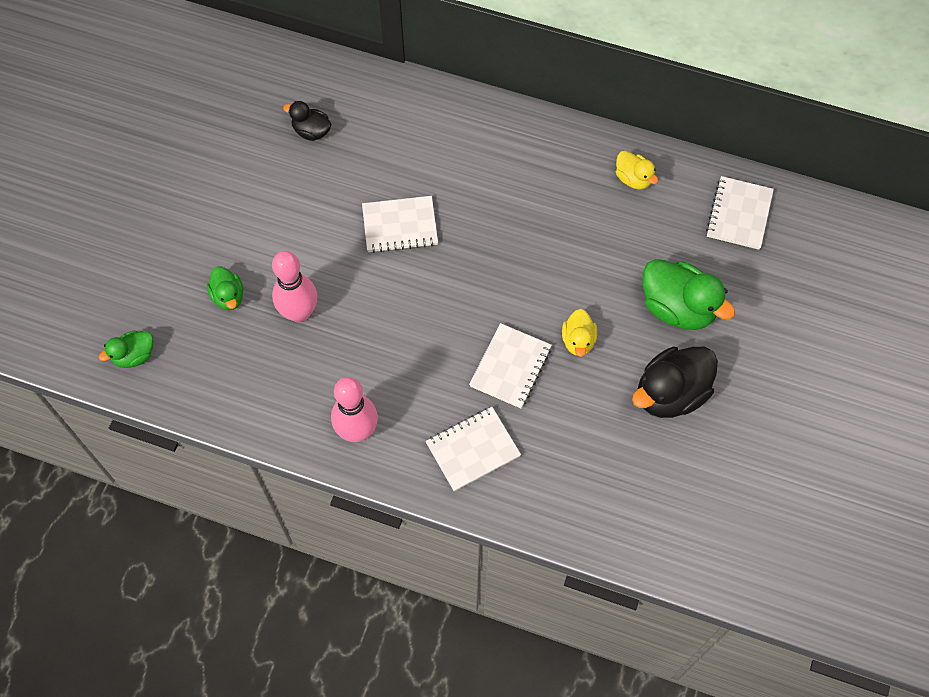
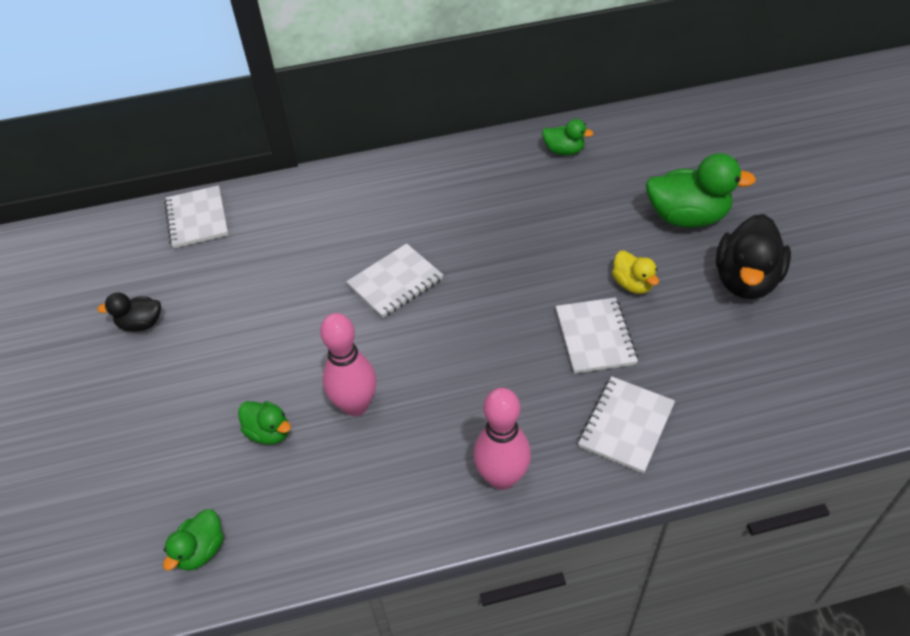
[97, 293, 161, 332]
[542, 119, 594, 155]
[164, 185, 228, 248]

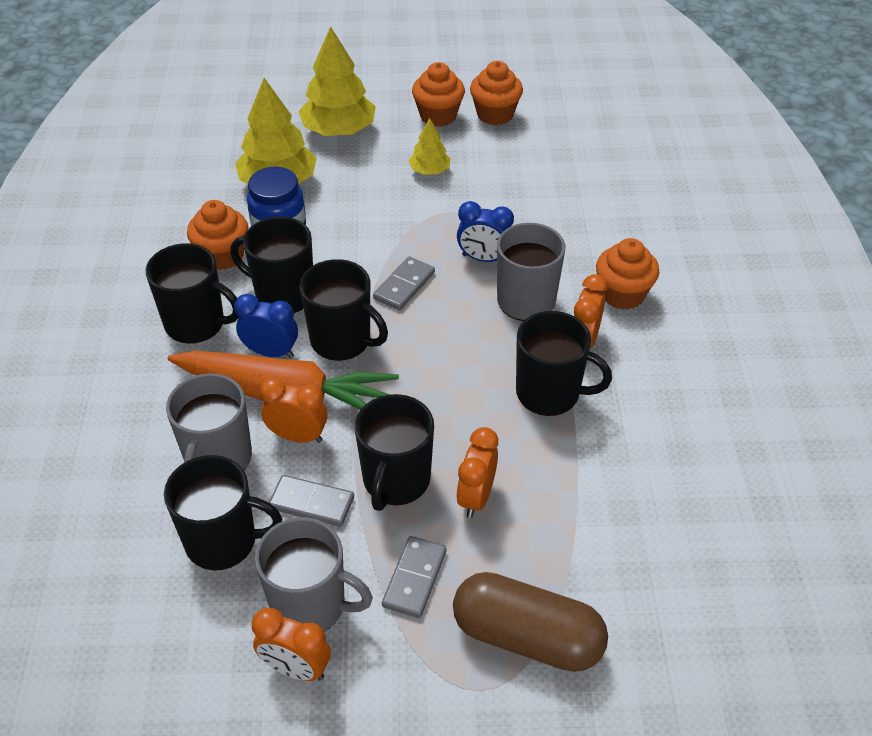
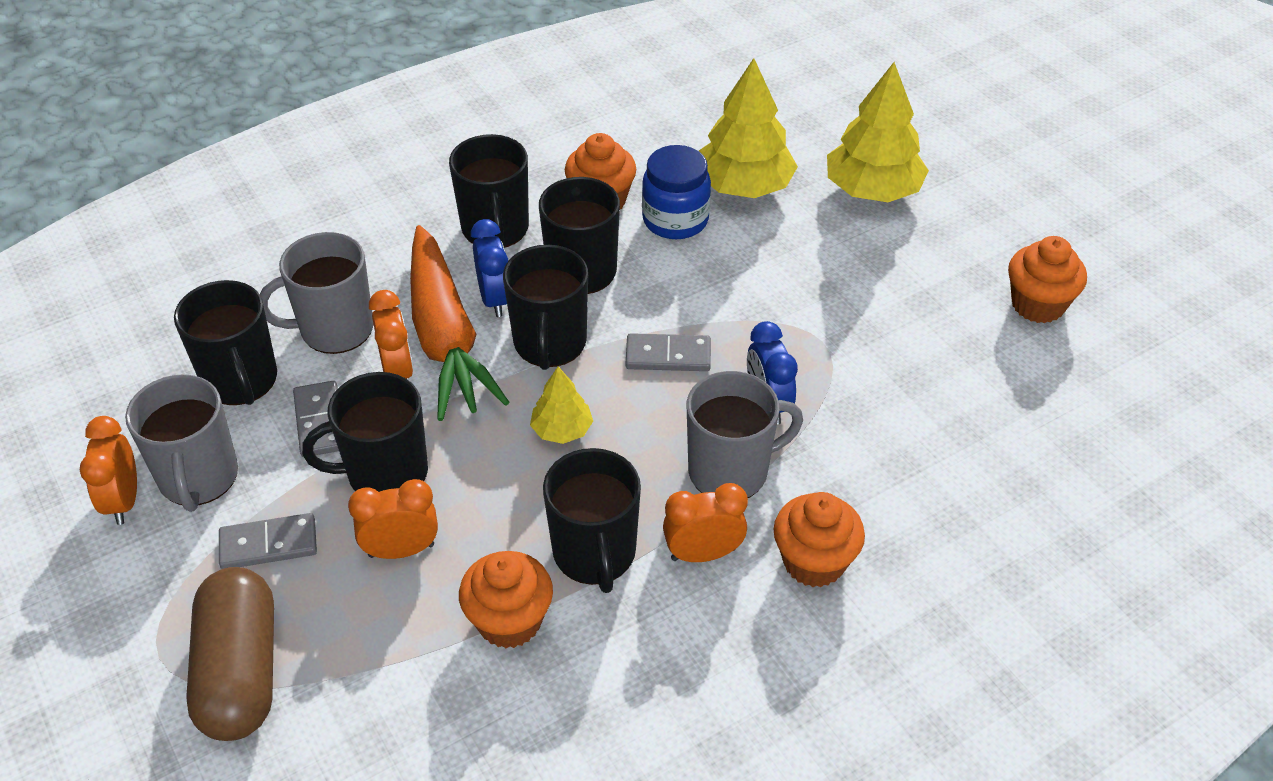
[459, 551, 553, 648]
[530, 366, 593, 444]

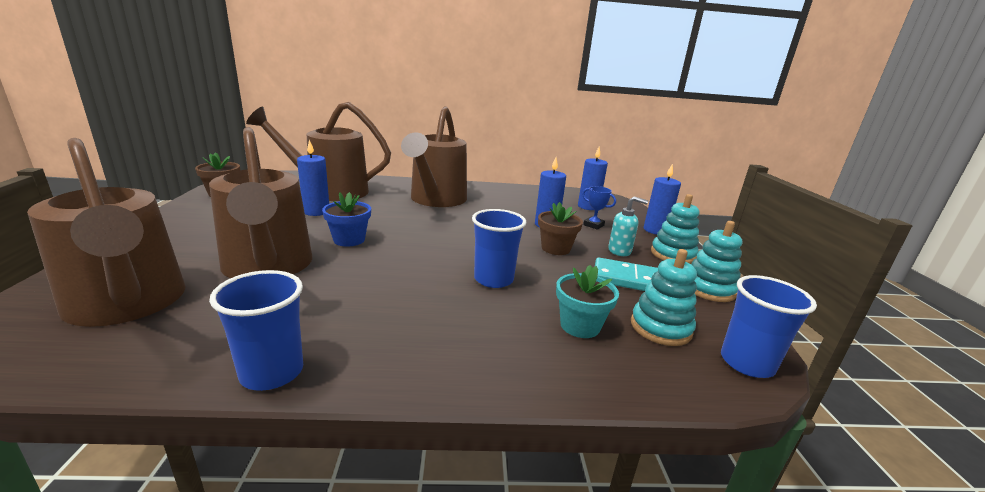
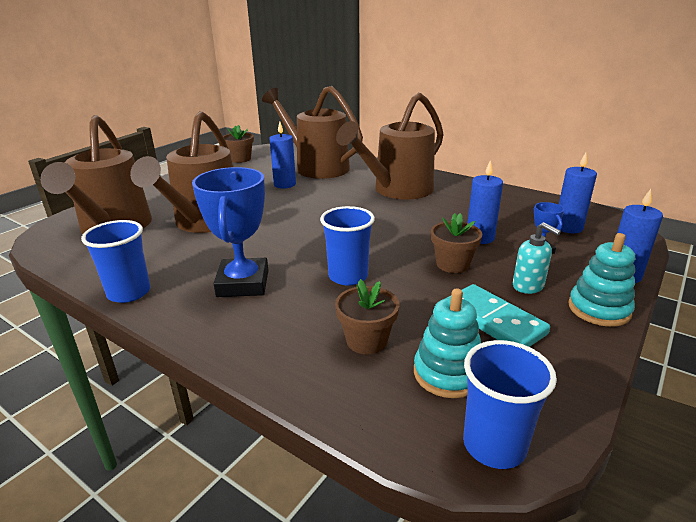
[322, 192, 371, 247] (first image)
[691, 221, 742, 302] (first image)
[335, 279, 399, 354]
[192, 167, 268, 297]

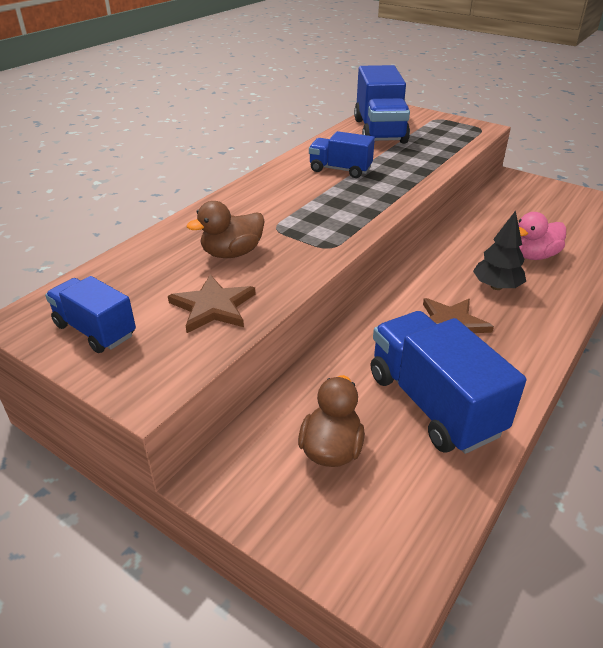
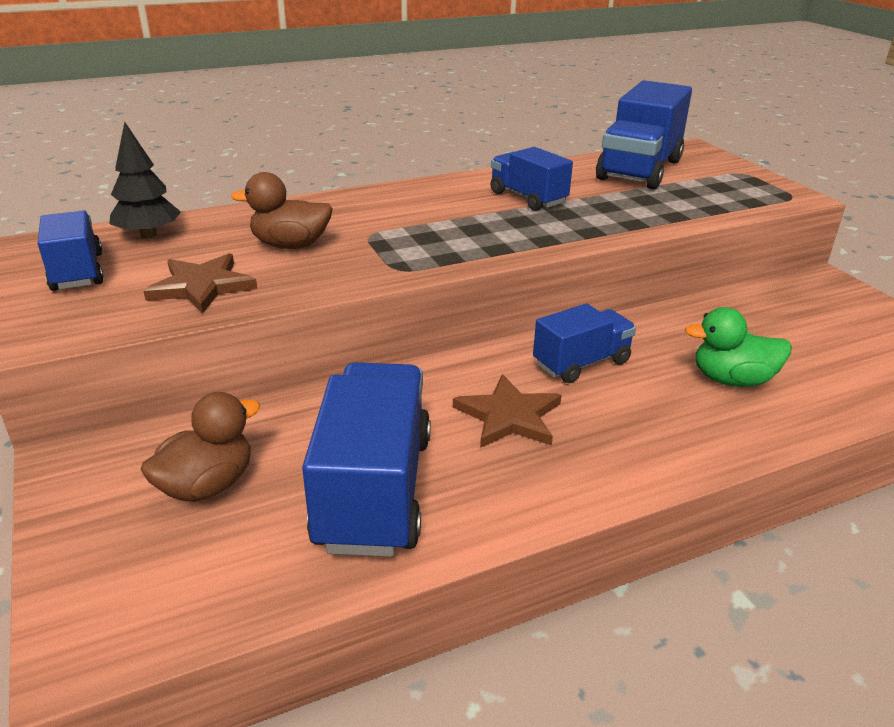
[109, 122, 181, 238]
[685, 307, 792, 387]
[533, 303, 636, 383]

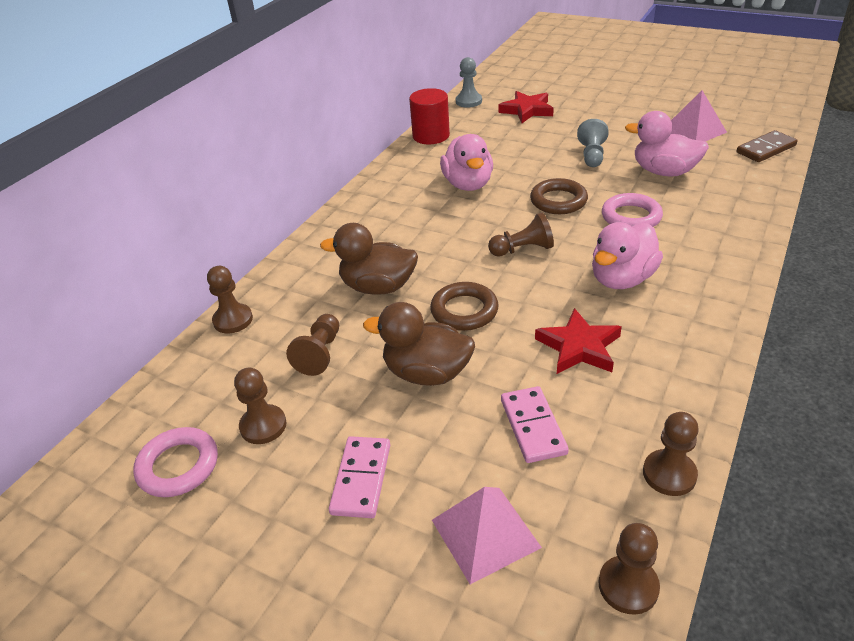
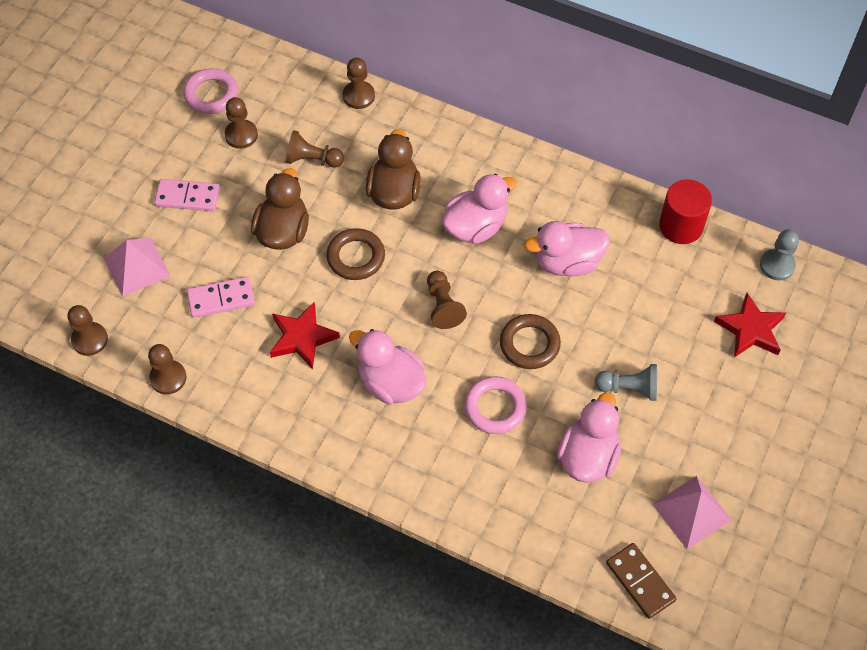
[441, 174, 517, 244]

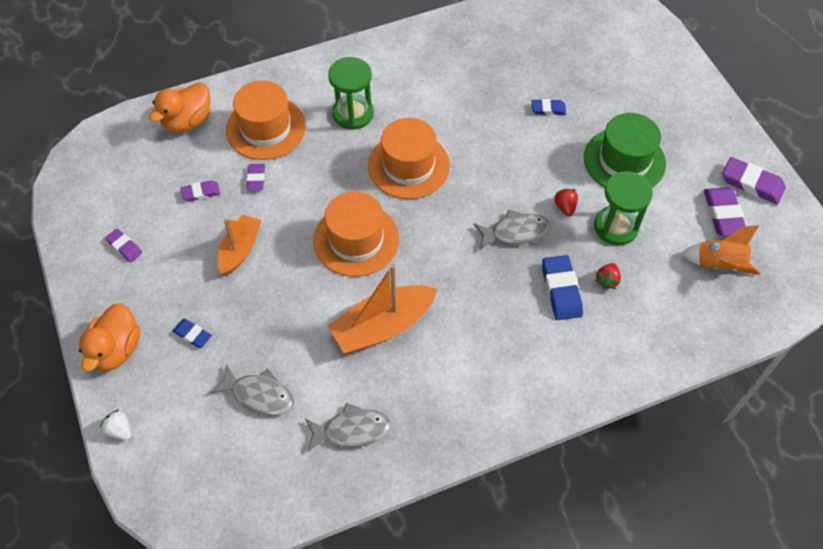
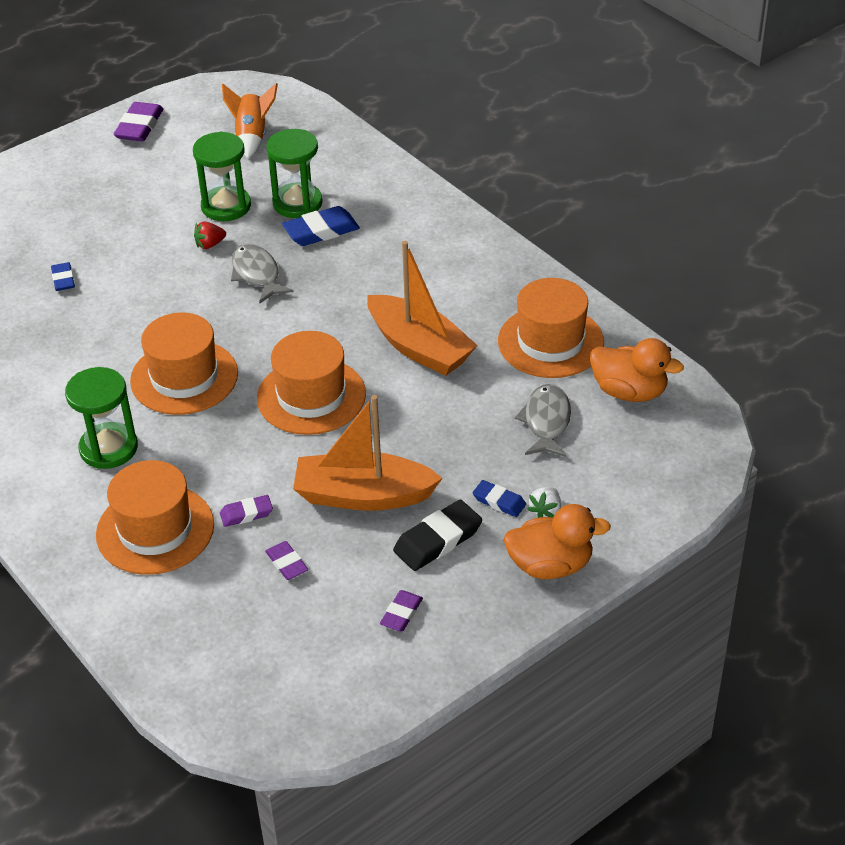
[590, 338, 684, 402]
[584, 113, 666, 188] (first image)
[704, 187, 746, 236] (first image)
[293, 395, 442, 511]
[266, 129, 323, 218]
[473, 480, 526, 517]
[498, 278, 604, 378]
[527, 487, 561, 518]
[393, 500, 482, 571]

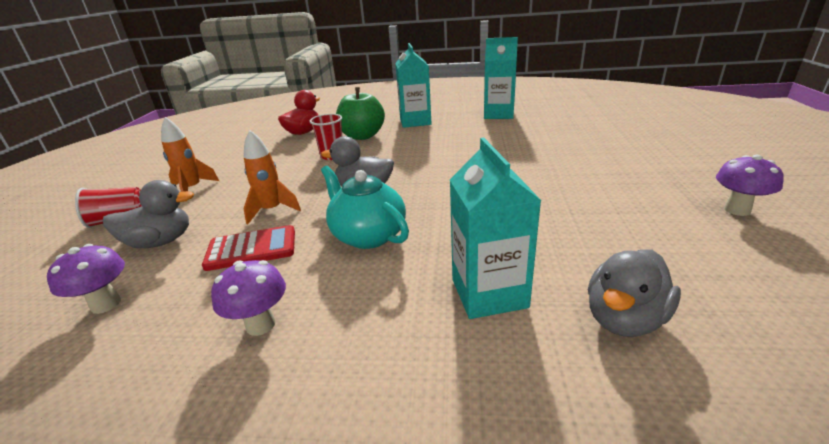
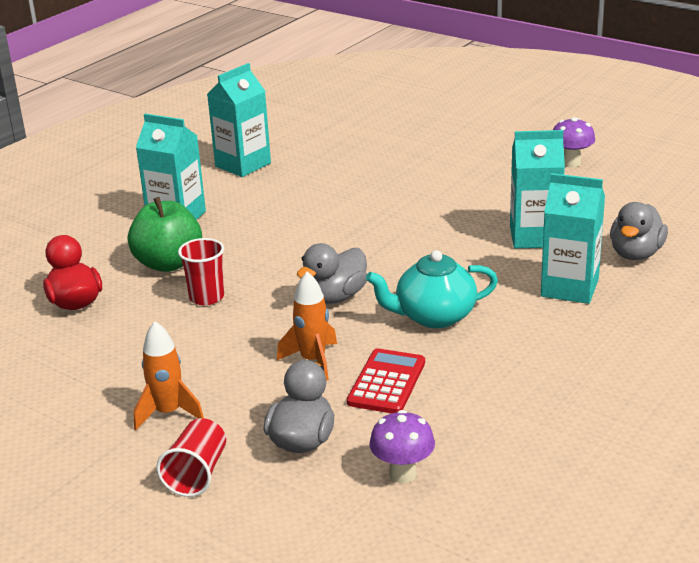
[610, 202, 668, 260]
[211, 260, 286, 336] (first image)
[510, 130, 565, 248]

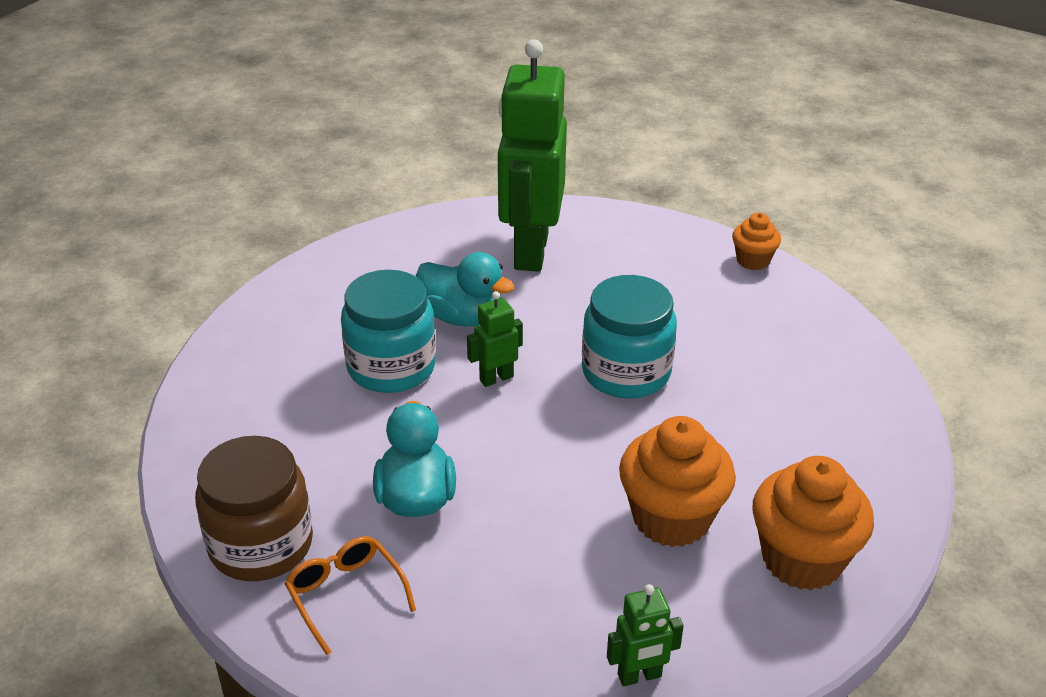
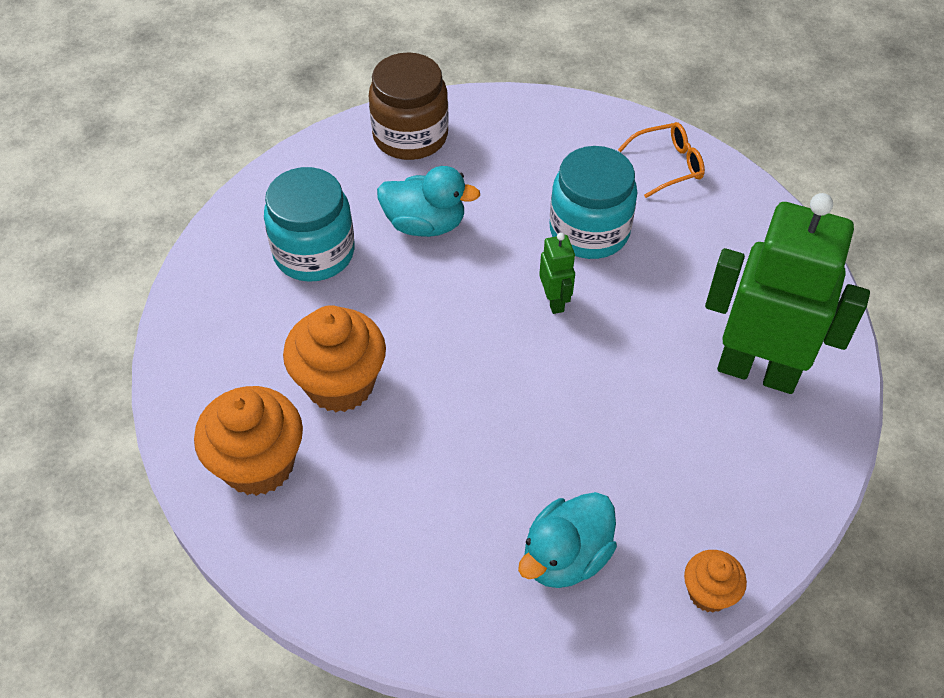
[518, 492, 617, 588]
[264, 167, 355, 282]
[618, 122, 705, 198]
[607, 584, 684, 686] (first image)

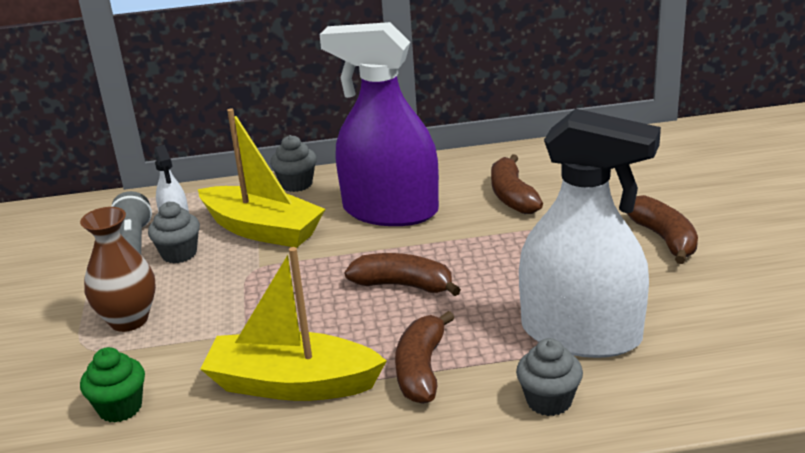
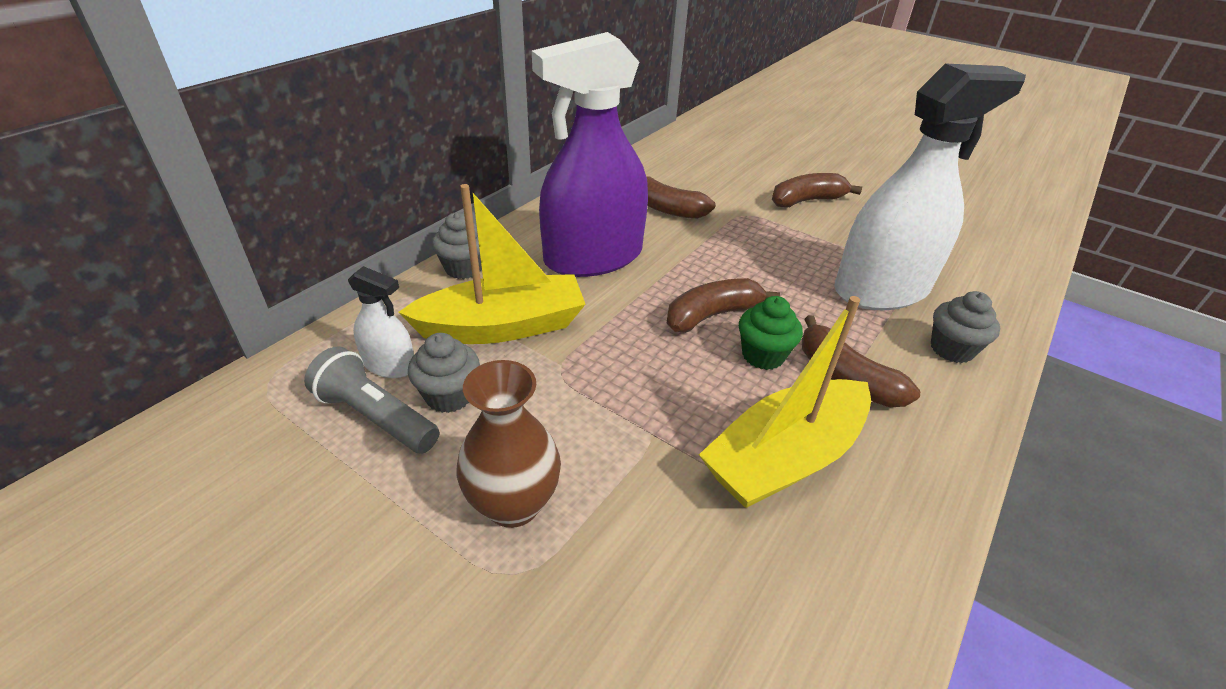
[772, 173, 862, 207]
[739, 296, 803, 370]

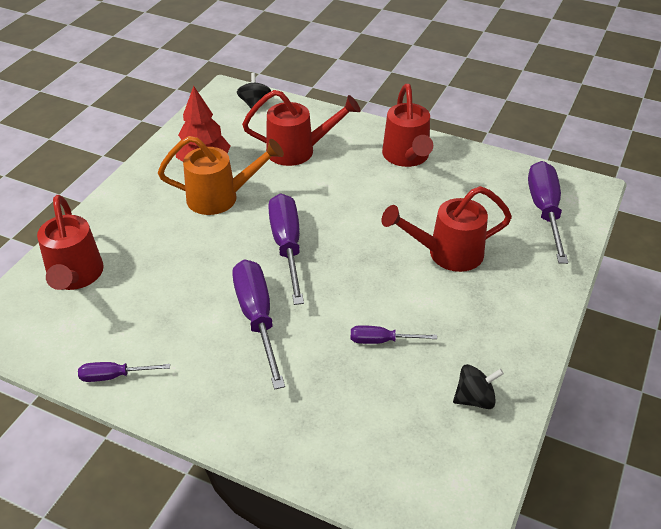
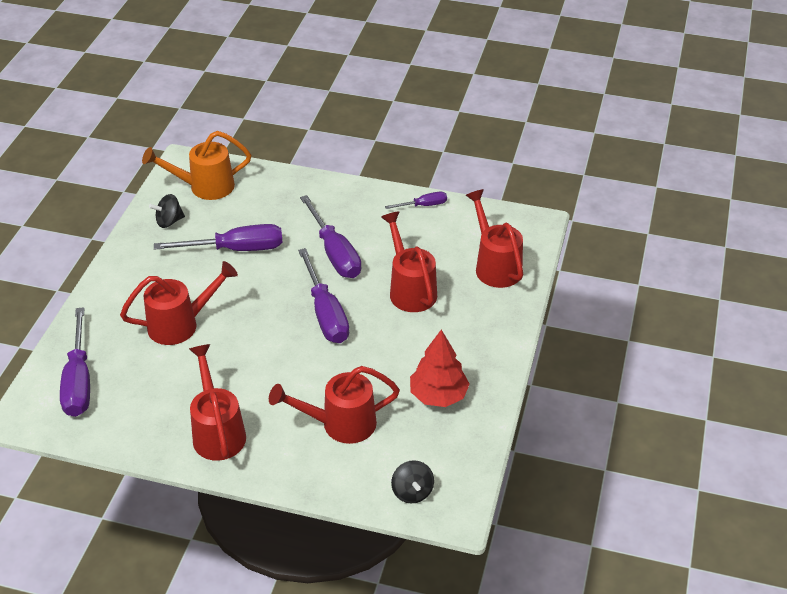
[142, 131, 251, 200]
[154, 224, 283, 251]
[381, 211, 437, 312]

